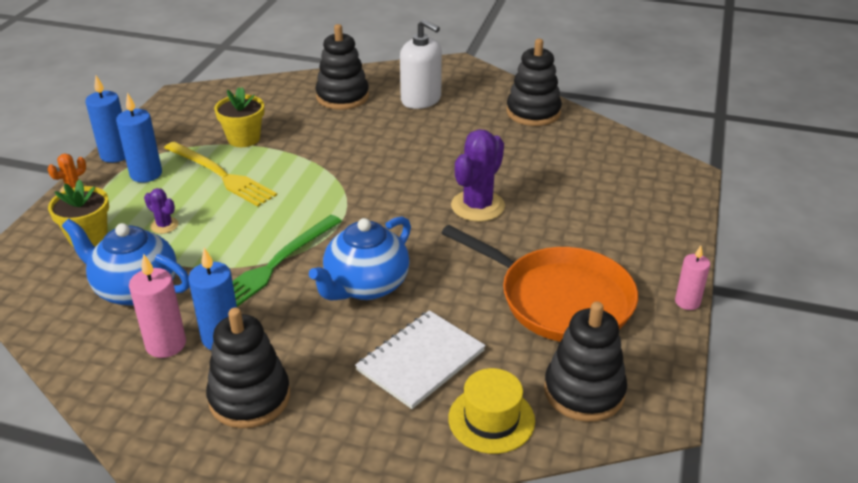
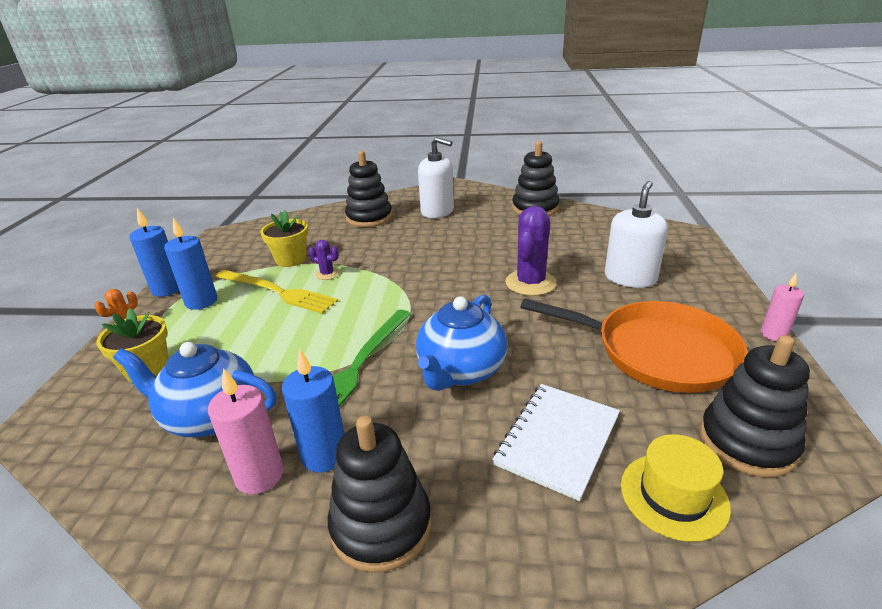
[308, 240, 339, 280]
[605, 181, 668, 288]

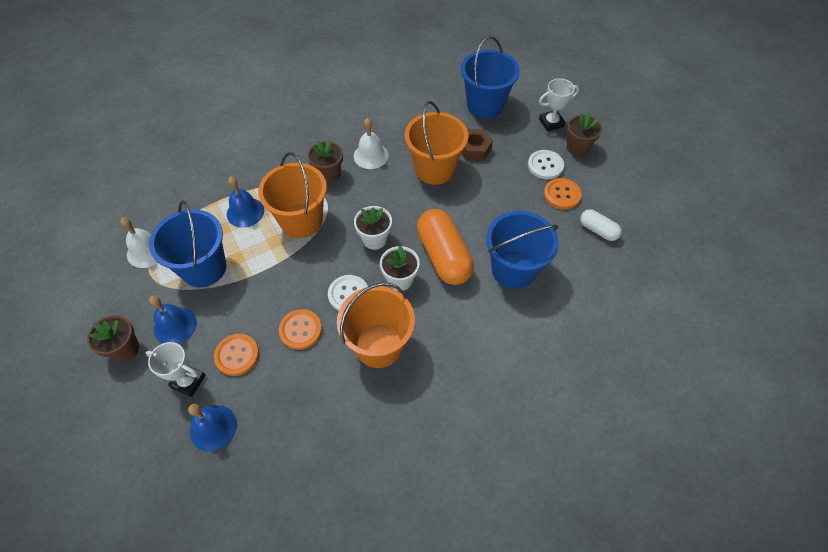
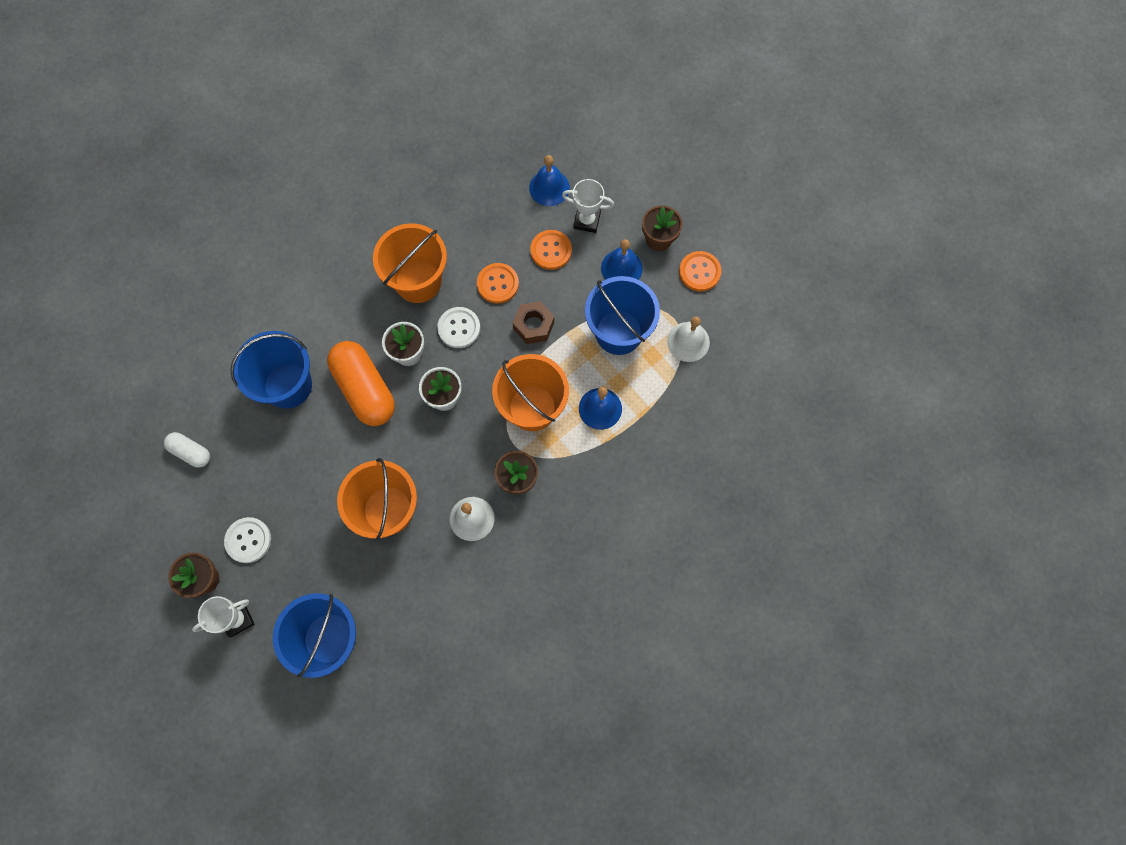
[513, 301, 554, 344]
[679, 251, 722, 291]

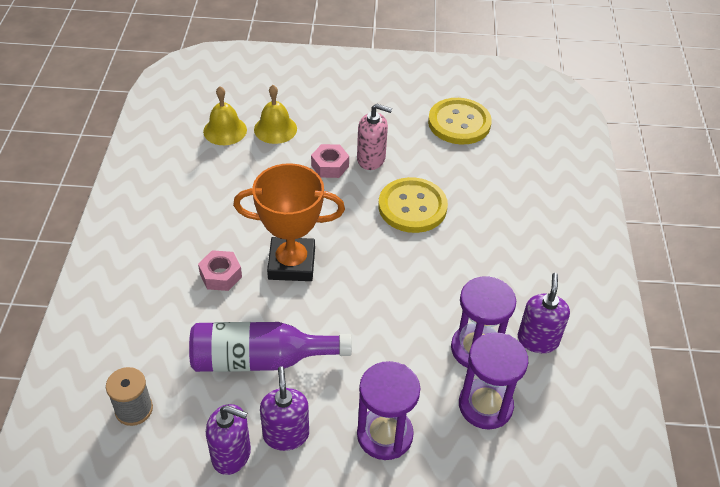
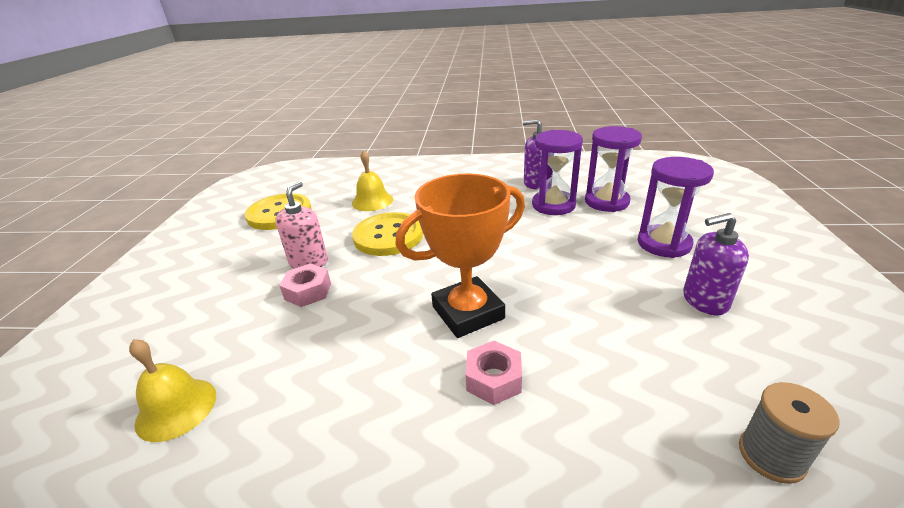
[352, 150, 393, 211]
[395, 174, 525, 338]
[189, 322, 352, 372] (first image)
[206, 404, 251, 475] (first image)

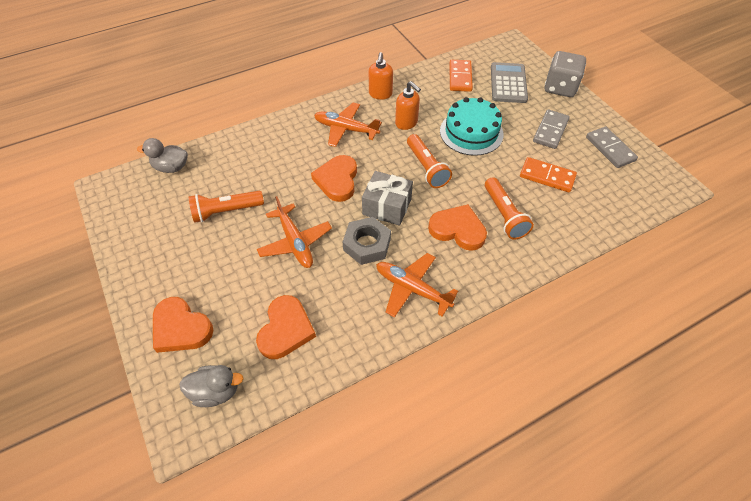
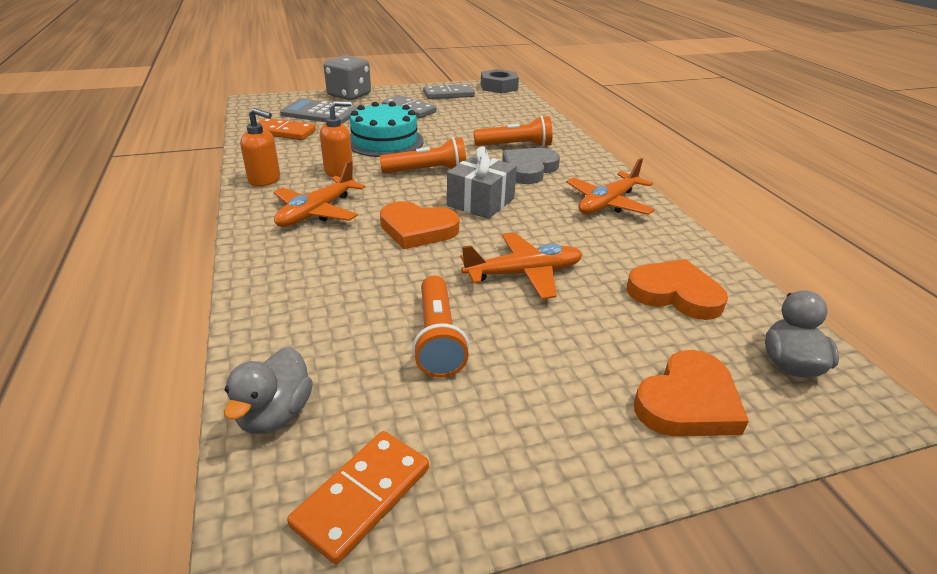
[287, 431, 429, 564]
[502, 148, 560, 184]
[481, 69, 519, 93]

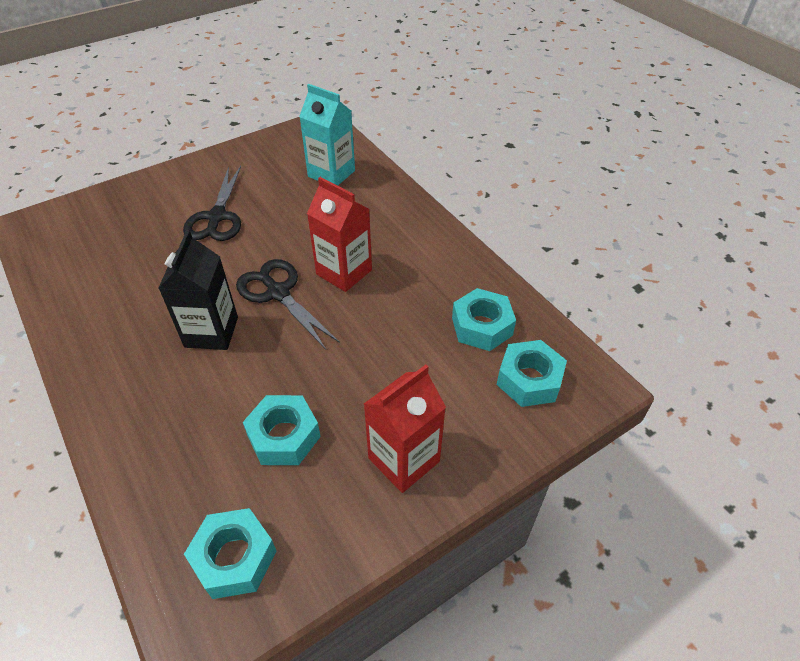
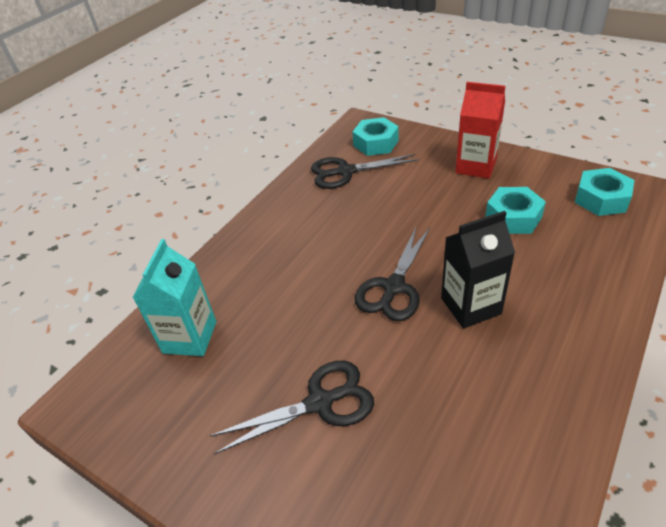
[307, 177, 372, 292] (first image)
[311, 154, 419, 189]

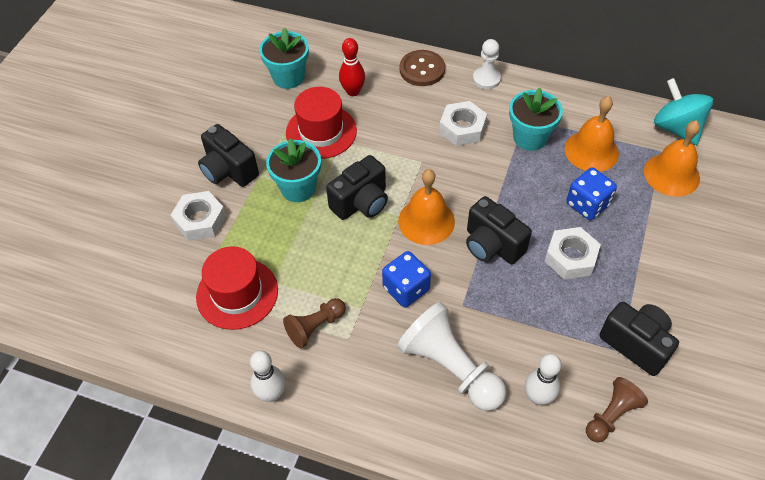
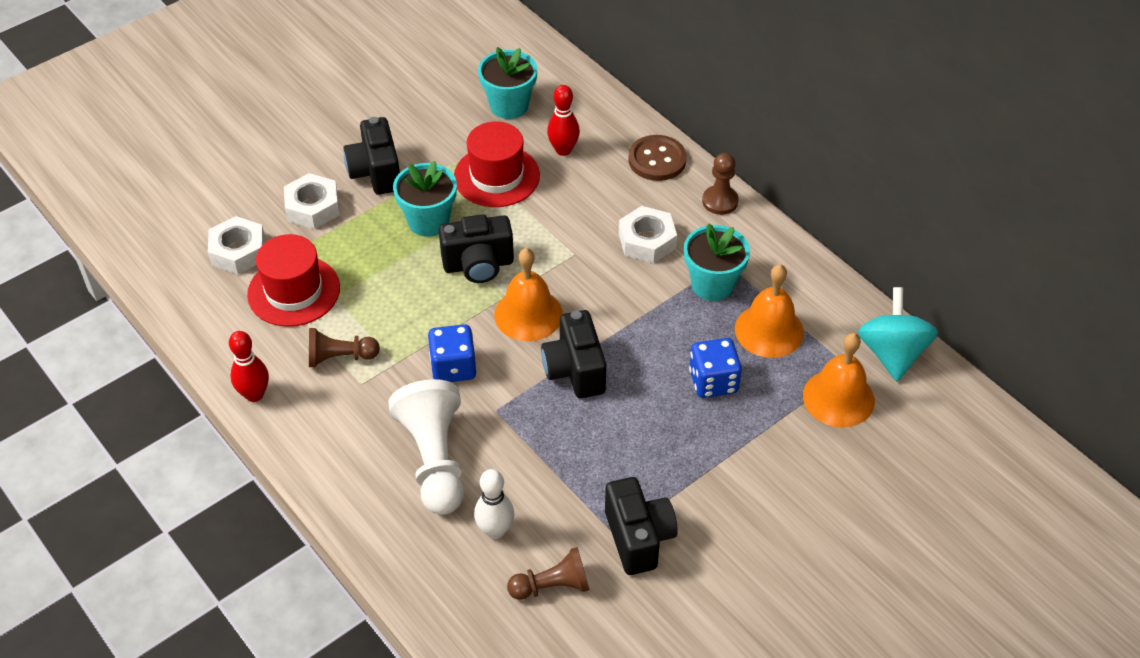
[702, 153, 739, 215]
[208, 216, 265, 274]
[229, 331, 269, 402]

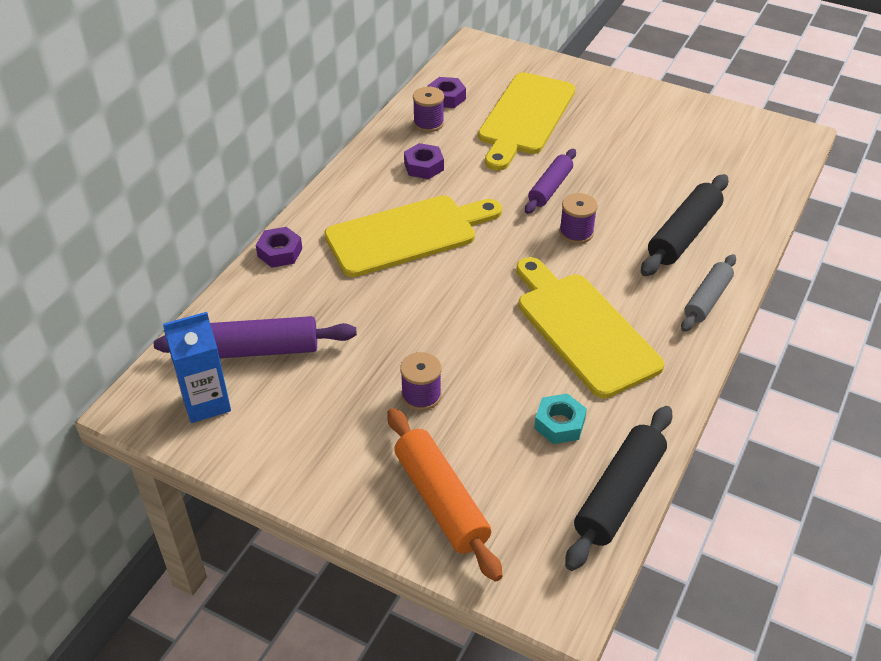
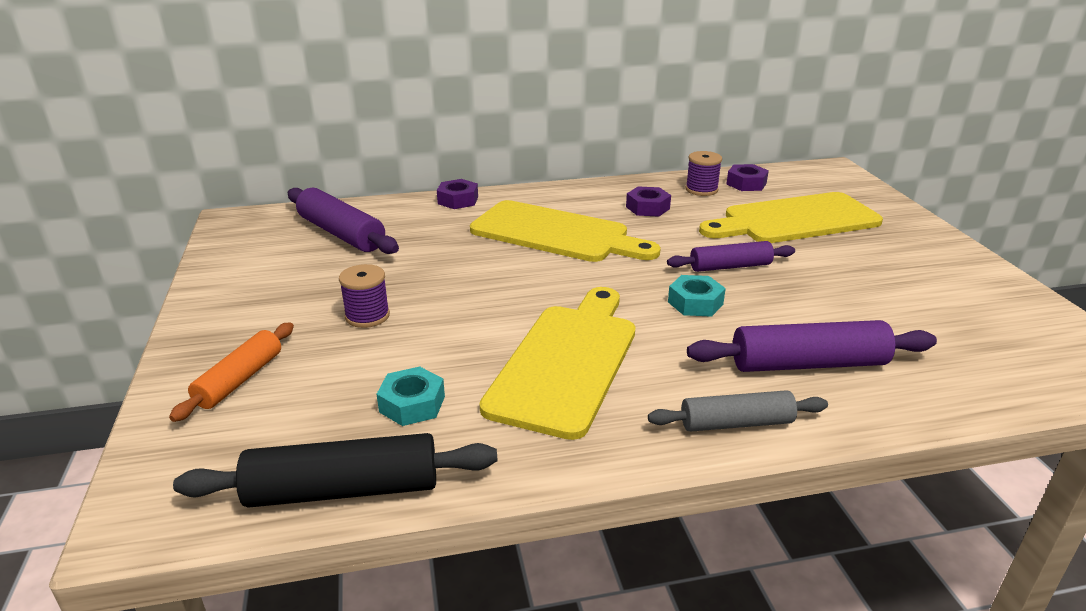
[687, 320, 937, 372]
[668, 275, 726, 317]
[163, 312, 231, 423] (first image)
[169, 322, 294, 422]

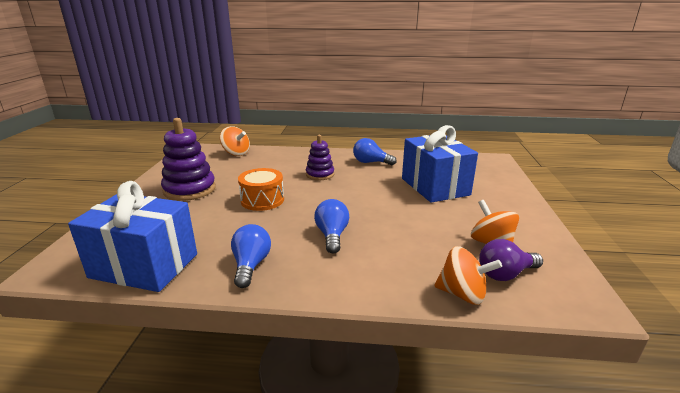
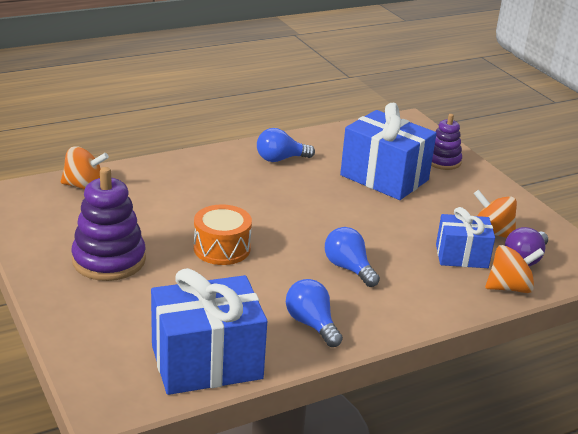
[431, 114, 462, 170]
[436, 207, 495, 268]

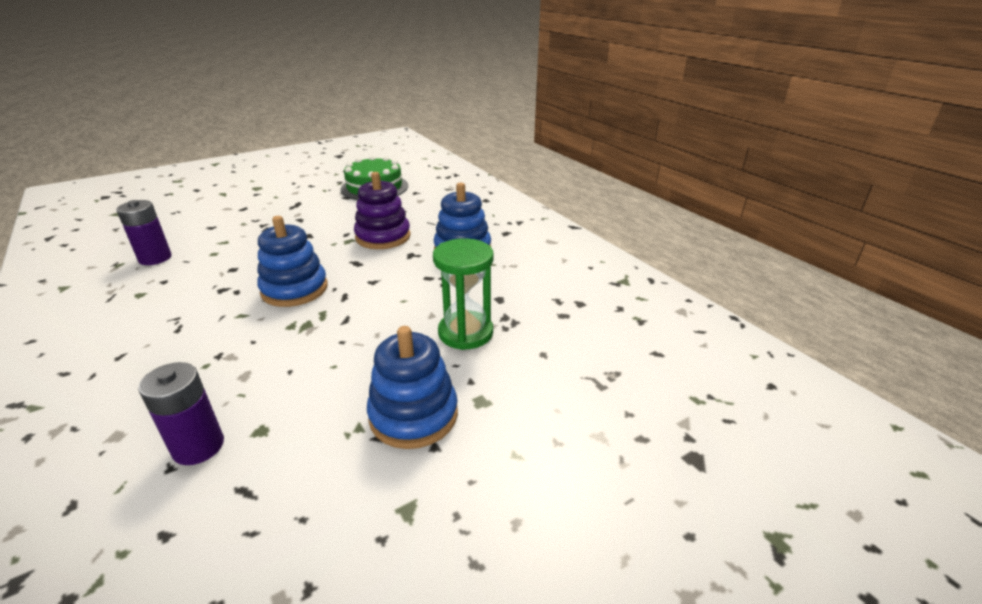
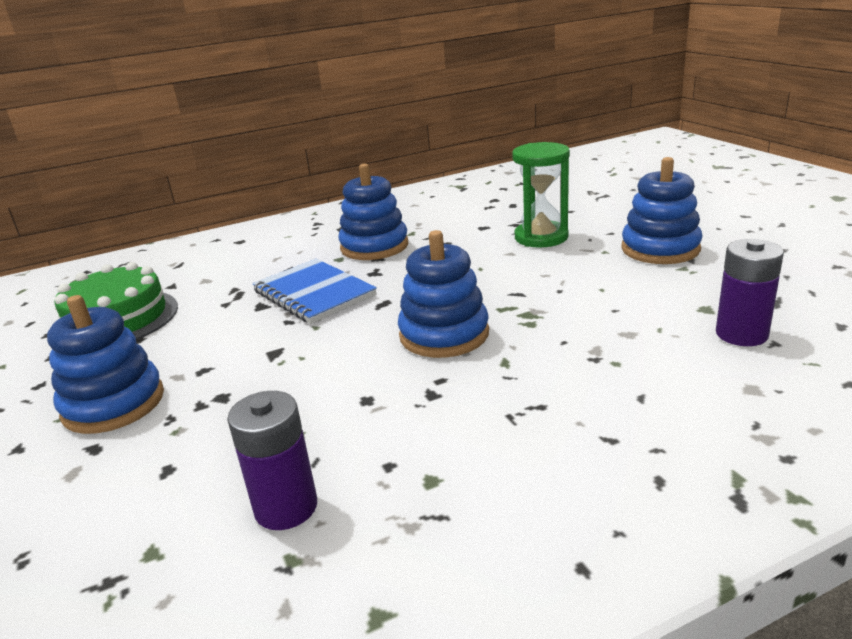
[252, 259, 377, 324]
[47, 295, 164, 434]

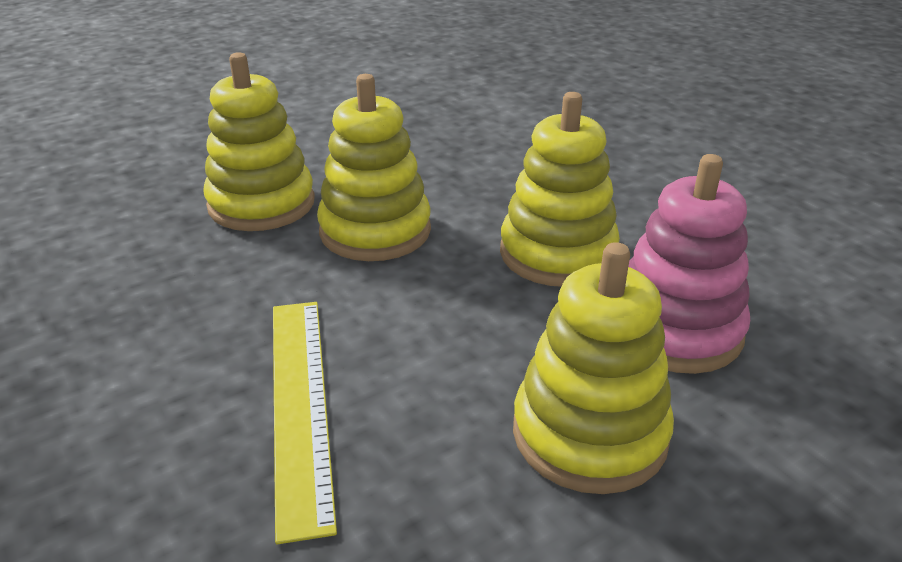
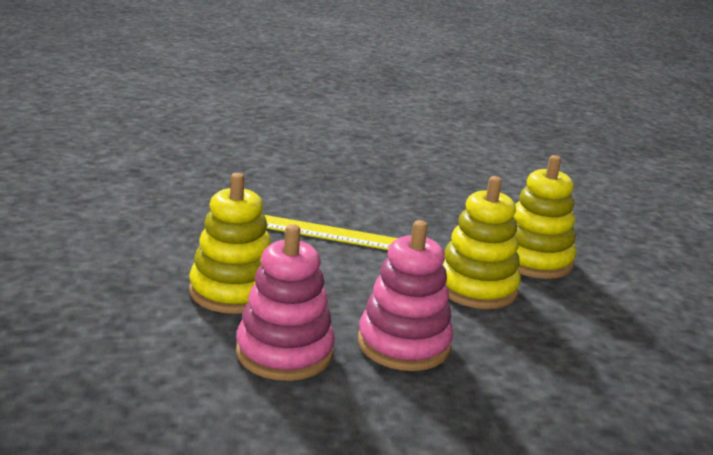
[358, 220, 453, 371]

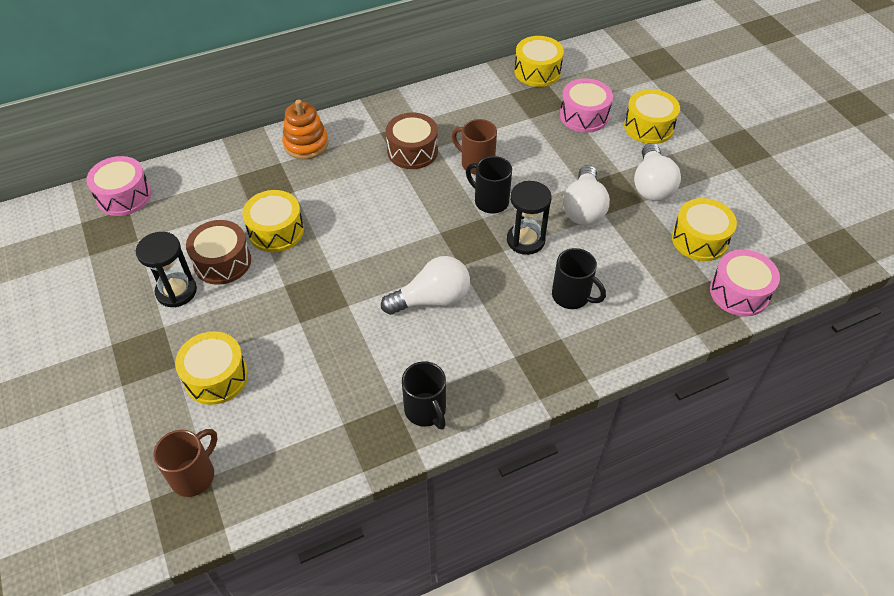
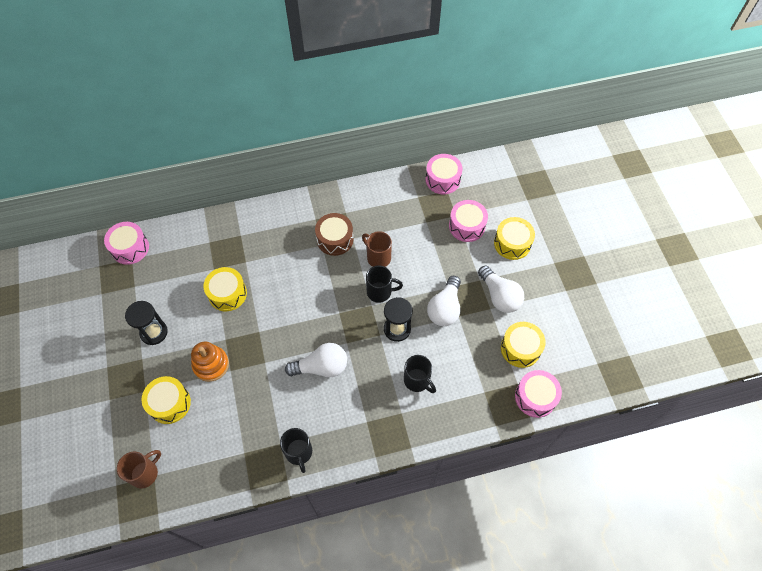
[425, 154, 463, 194]
[191, 342, 229, 382]
[478, 266, 524, 313]
[366, 265, 403, 303]
[186, 220, 251, 285] (first image)

